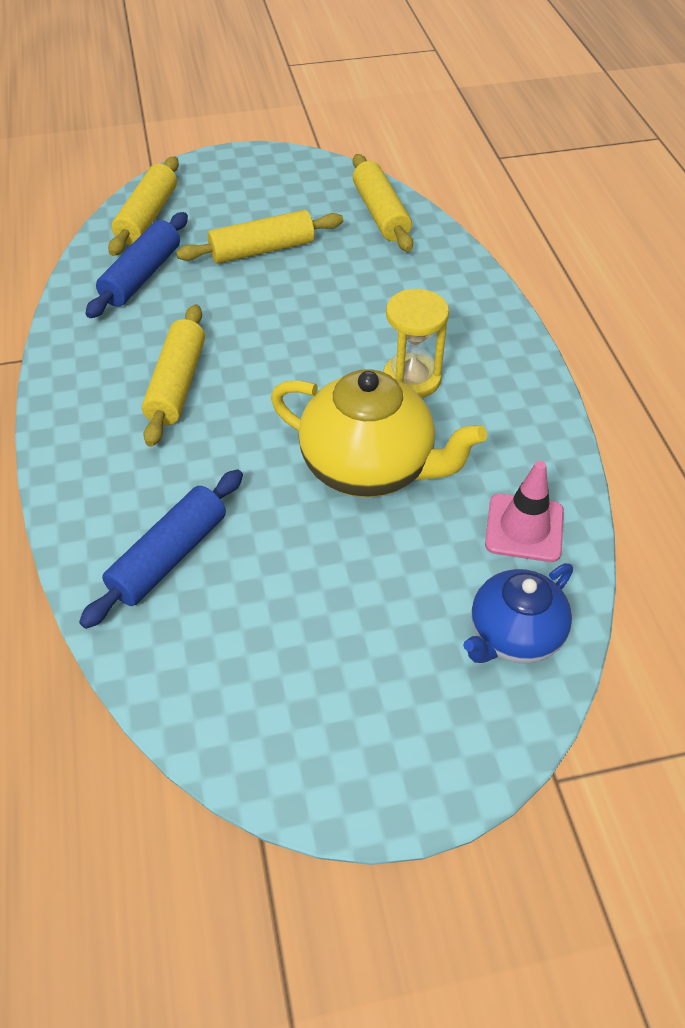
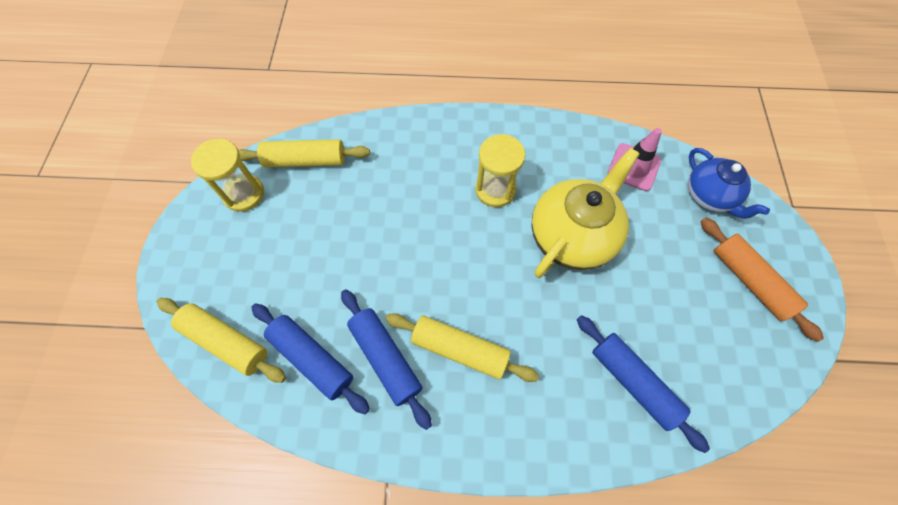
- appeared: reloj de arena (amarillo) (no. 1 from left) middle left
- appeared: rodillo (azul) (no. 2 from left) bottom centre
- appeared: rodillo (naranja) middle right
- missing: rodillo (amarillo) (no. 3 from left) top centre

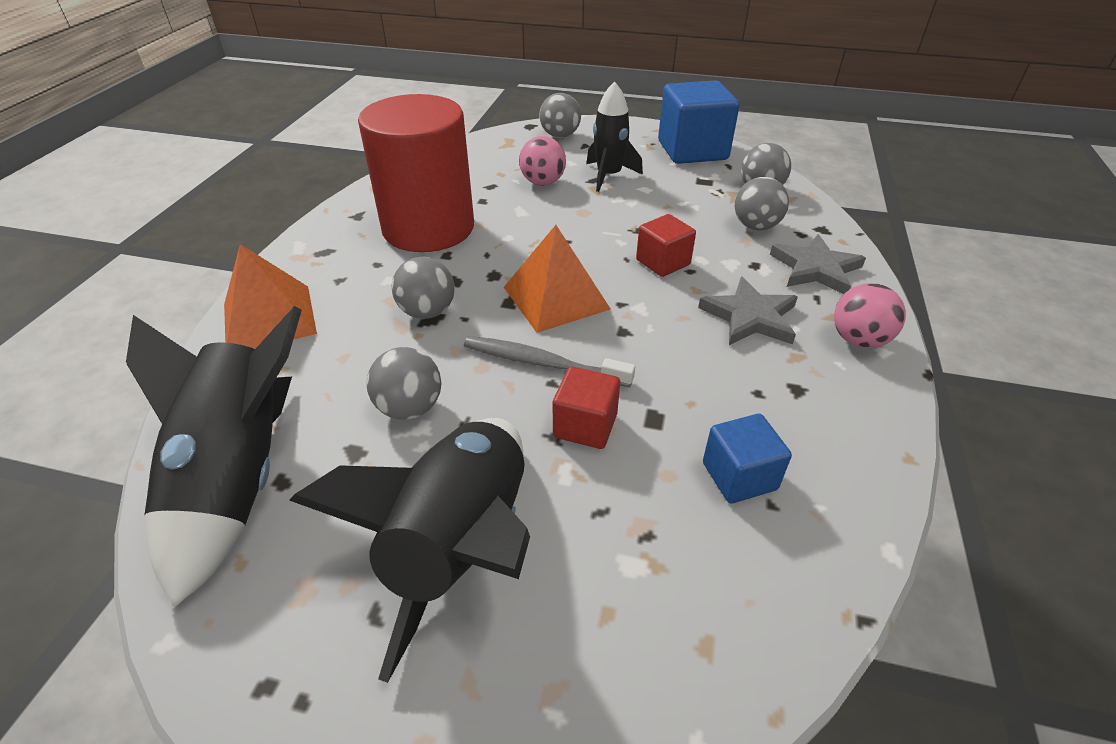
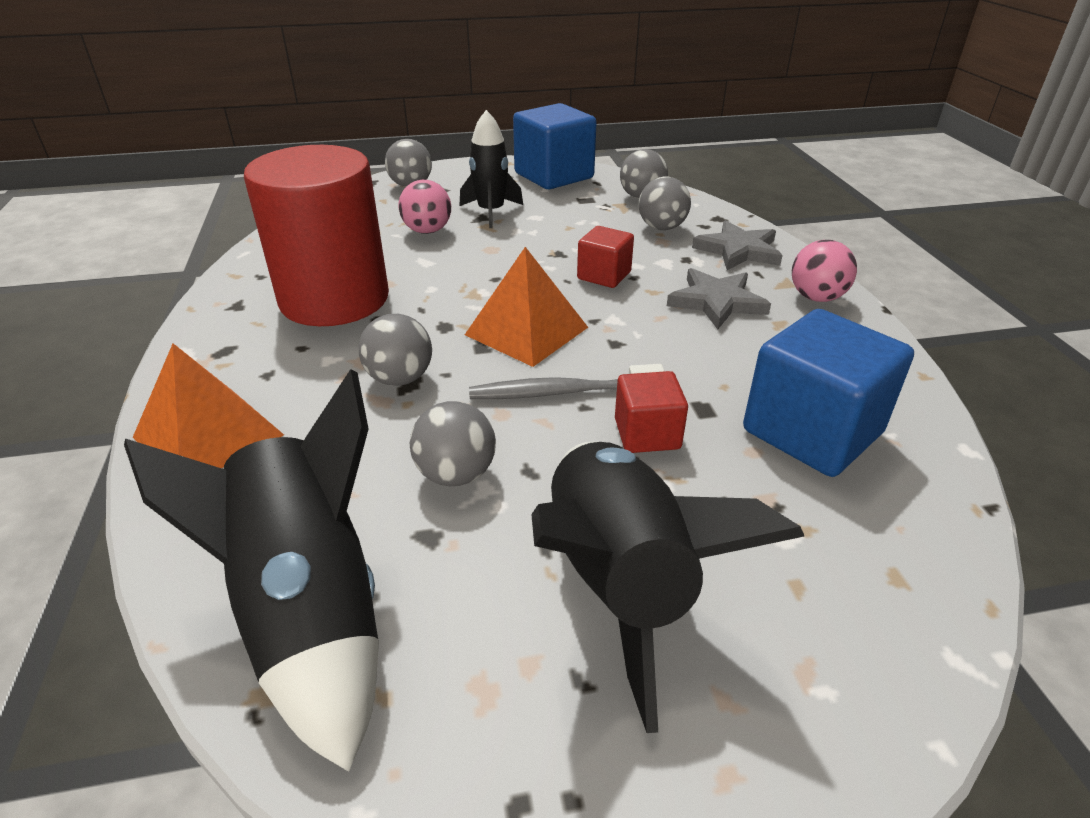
- size: cubo (azul) (no. 2 from left) middle right = middle right x1.83

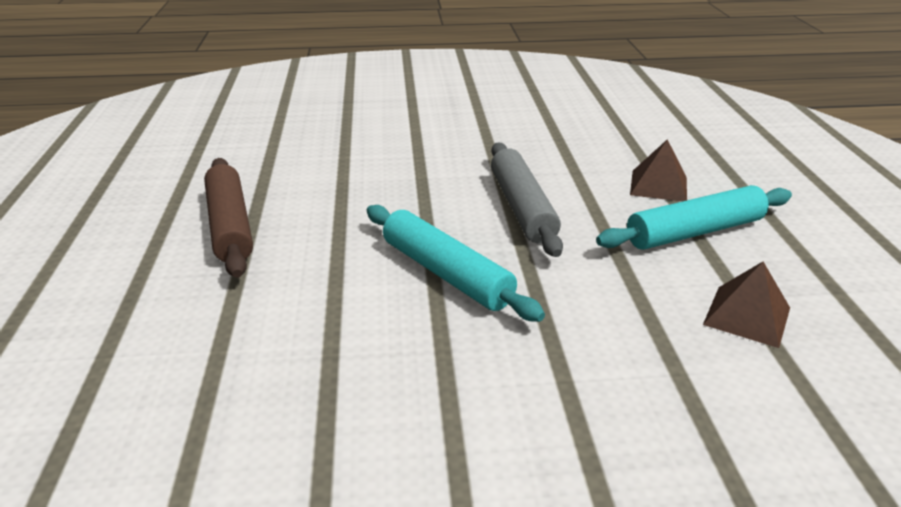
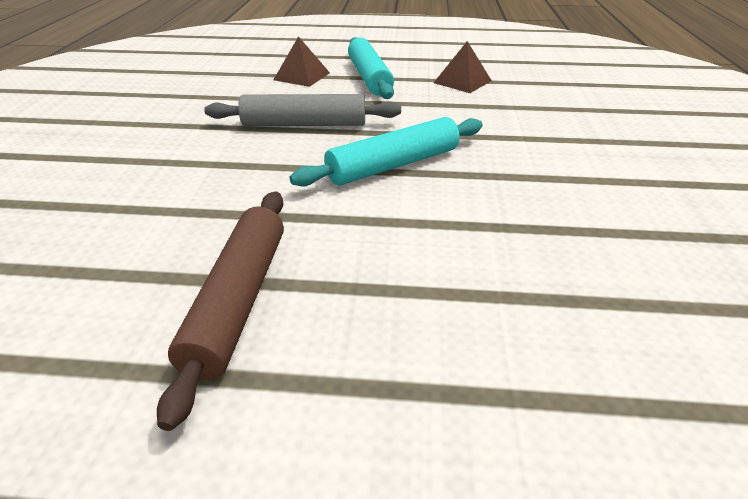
- spun: rodillo (marrón) middle left = middle left 75 degrees counterclockwise

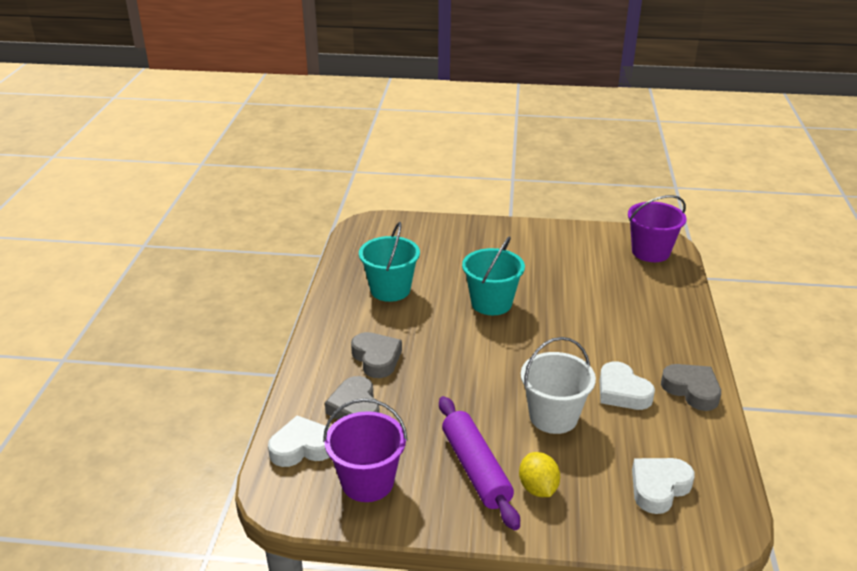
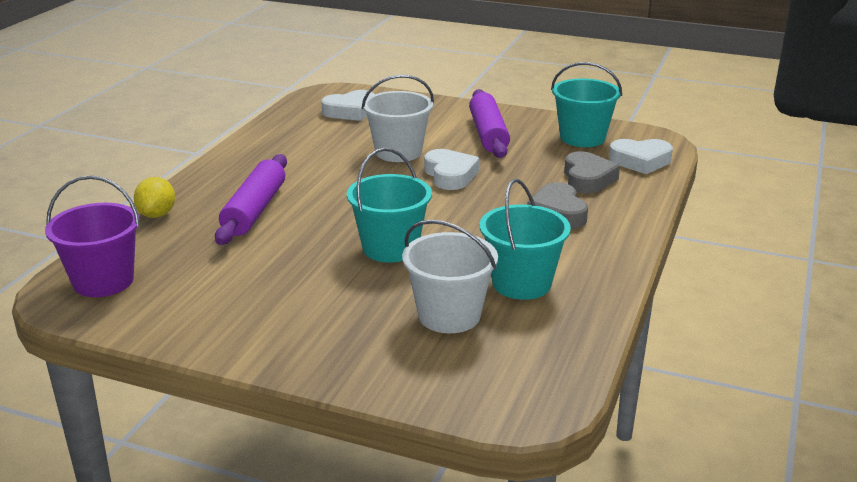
- relocated: limón (amarillo) bottom centre to middle left
- appeared: rodillo (morado) (no. 1 from left) middle left
- appeared: balde (blanco) (no. 2 from left) centre
- relocated: corazón (blanco) (no. 2 from left) bottom right to centre
- colour: balde (morado) (no. 1 from left) bottom centre to balde (turquesa) (no. 3 from left) top right
- missing: corazón (gris) (no. 3 from left) bottom right

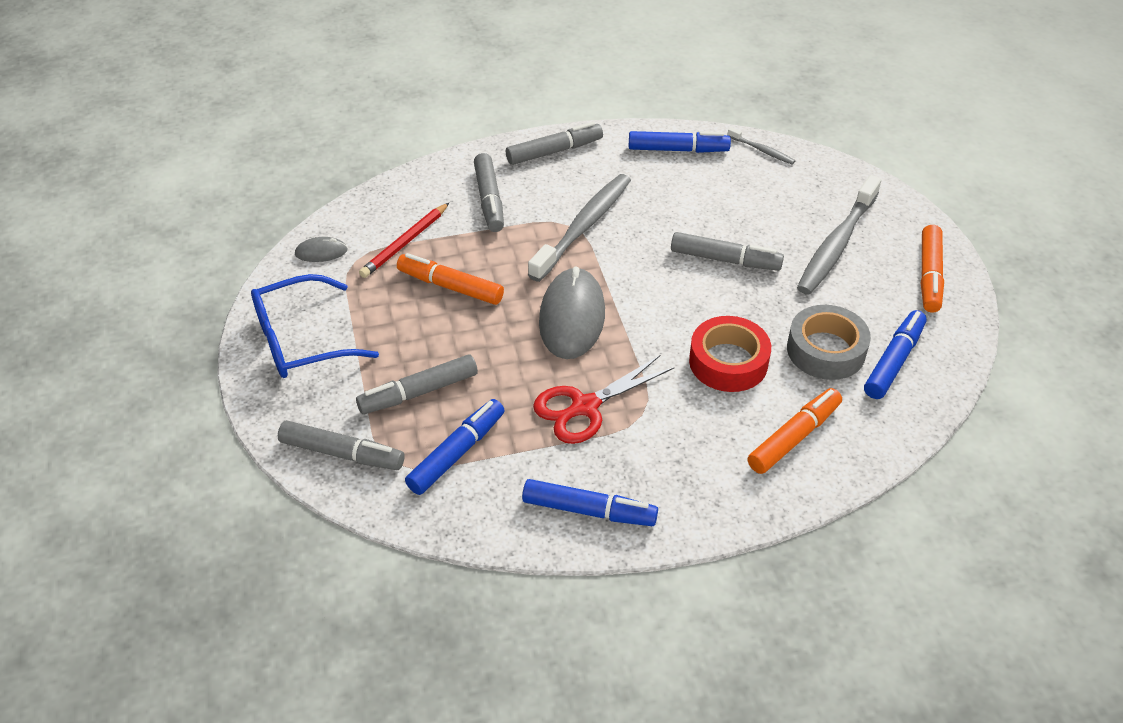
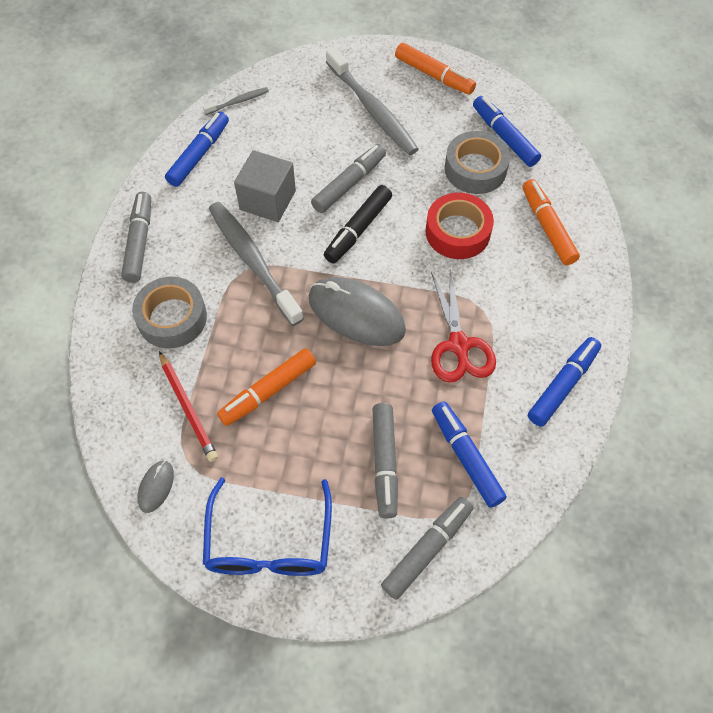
- exchanged: rotulador (gris) (no. 3 from left) top centre to cinta adhesiva (gris) (no. 1 from left) middle left
- appeared: cubo (gris) top centre
- appeared: rotulador (negro) top centre

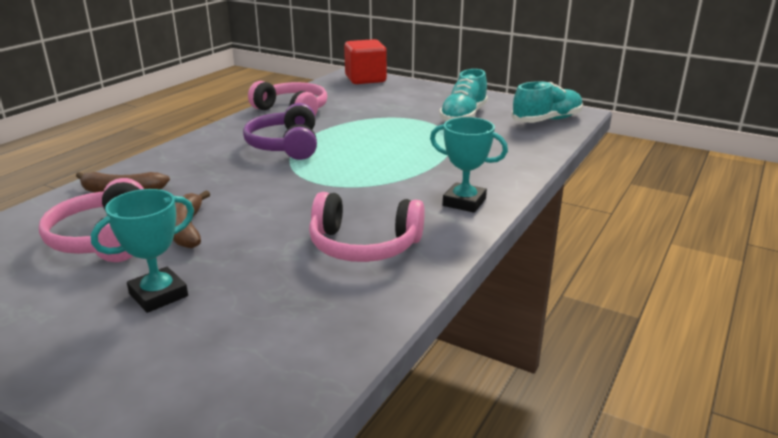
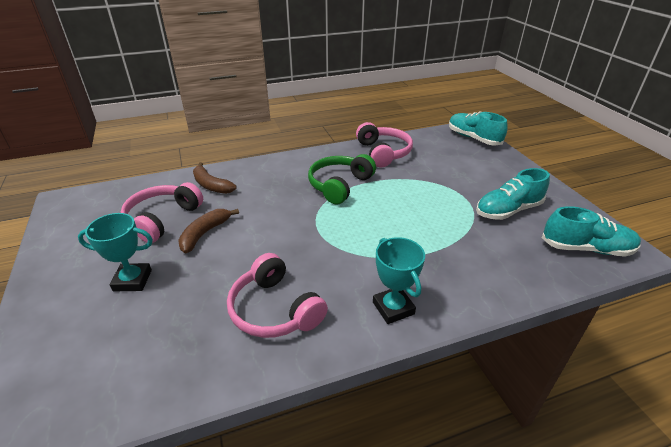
- colour: auriculares (morado) top centre to auriculares (verde) centre
- exchanged: cubo (rojo) top centre to zapato (turquesa) (no. 1 from left) top right

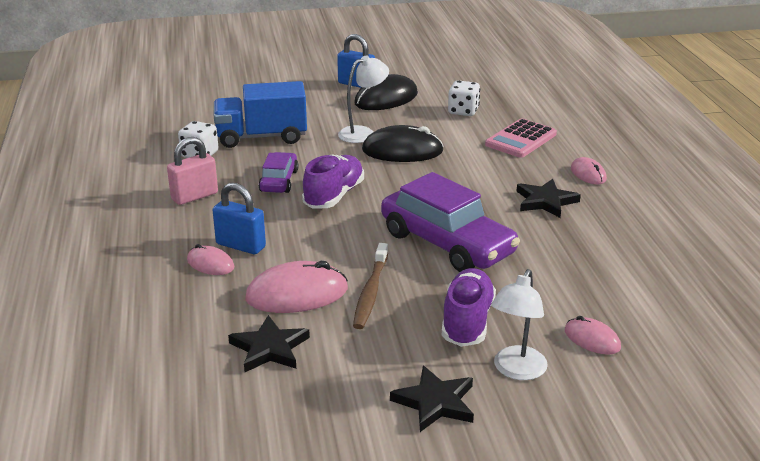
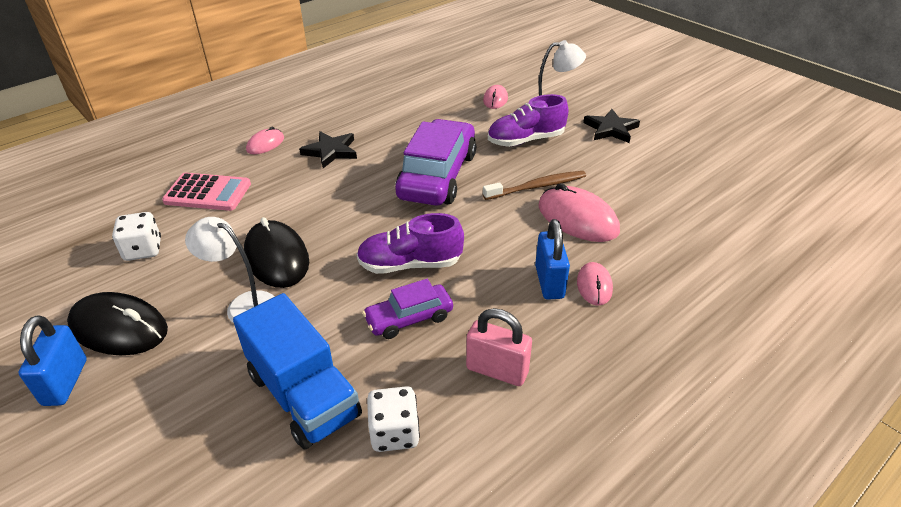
- missing: estrella (negro) (no. 1 from left) bottom centre

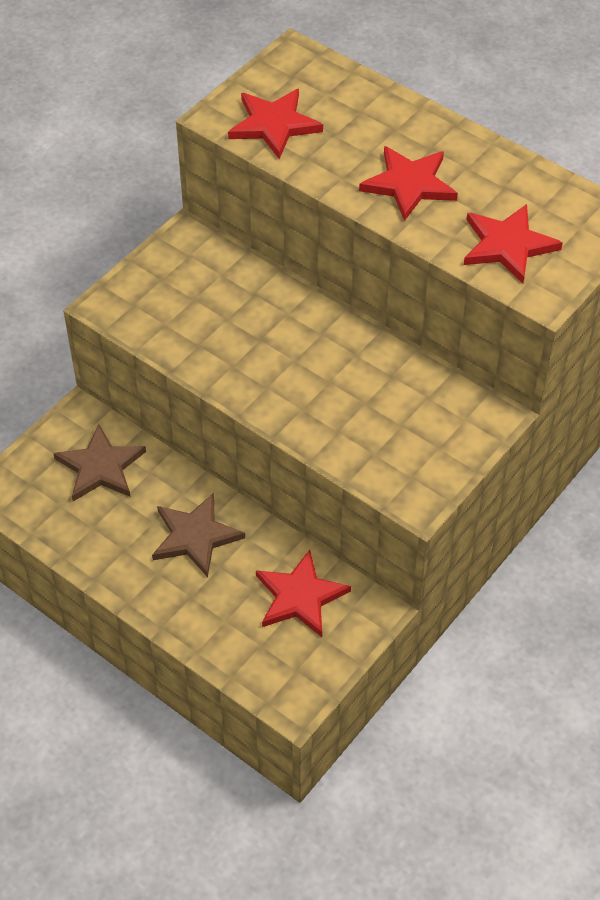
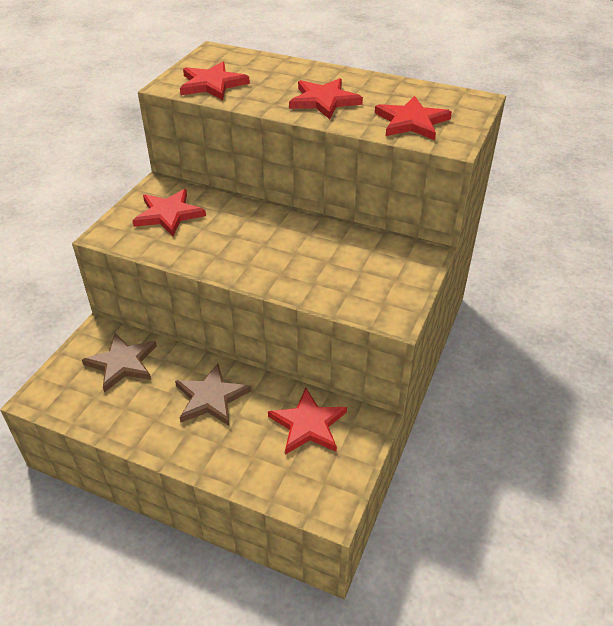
- appeared: estrella (rojo) (no. 1 from left) middle left

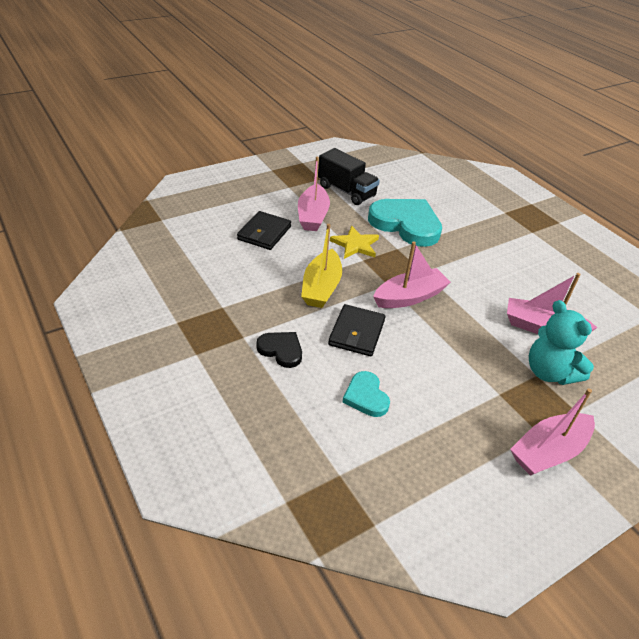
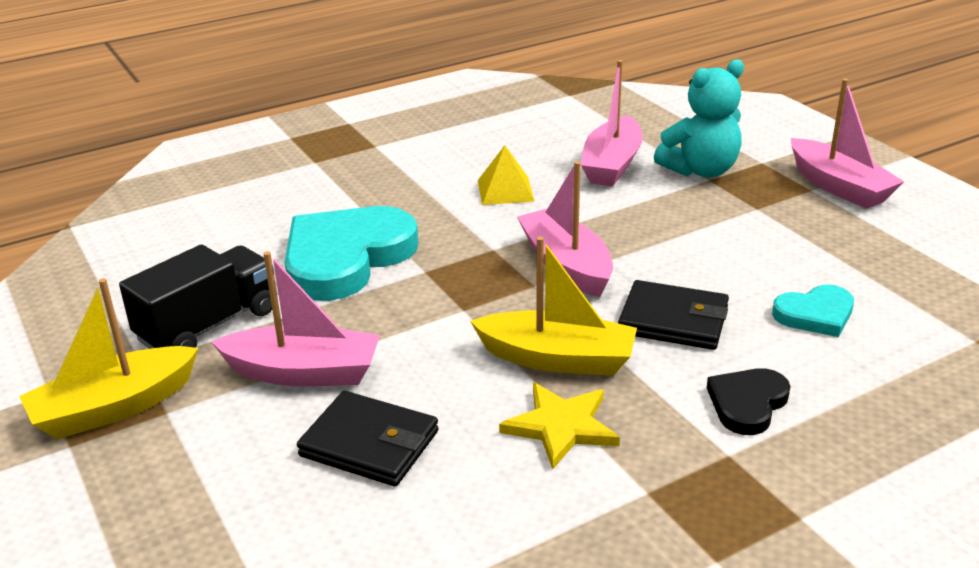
- appeared: barco (amarillo) (no. 1 from left) middle left
- appeared: pirámide (amarillo) top centre
- relocated: estrella (amarillo) centre to bottom centre

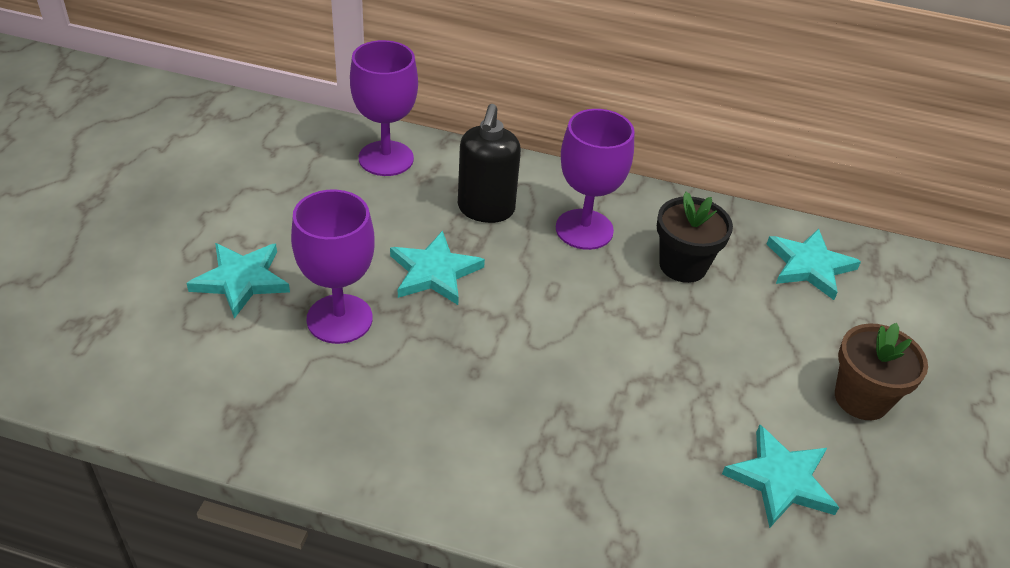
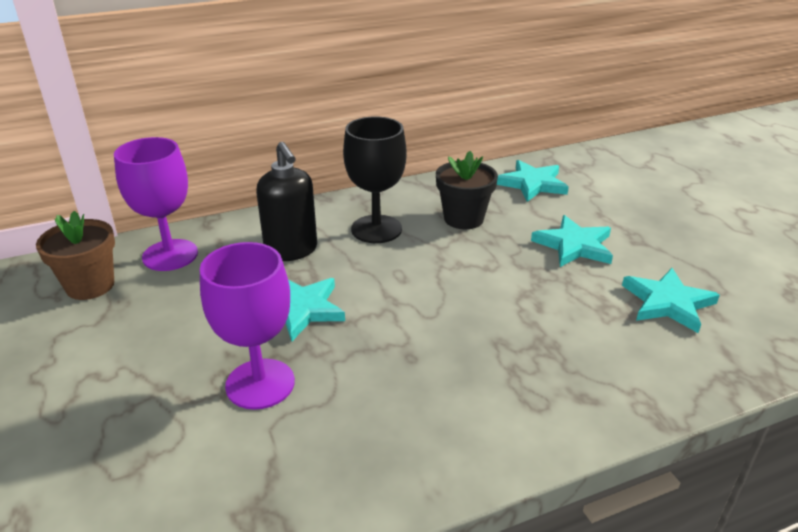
- relocated: maceta (marrón) middle right to middle left
- colour: copa (morado) (no. 3 from left) top centre to copa (negro) centre
- relocated: estrella (turquesa) (no. 1 from left in the first image) middle left to estrella (turquesa) (no. 3 from left) middle right

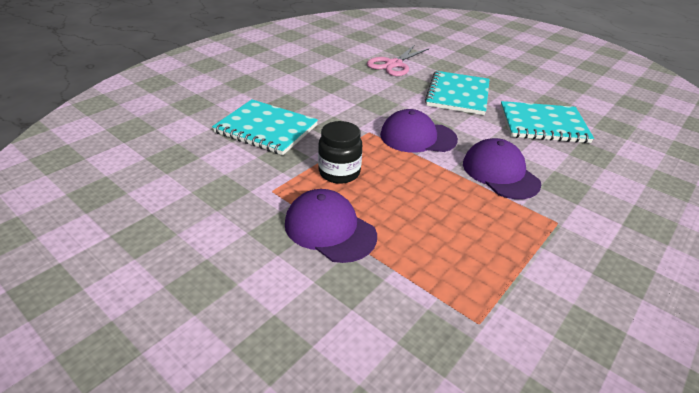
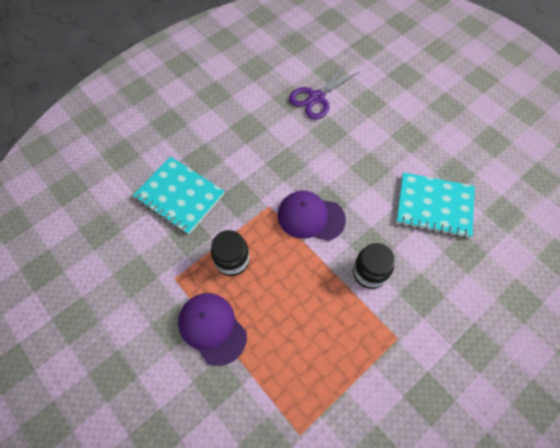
- colour: tijeras (rosa) top centre to tijeras (morado) top centre
- exchanged: gorra (morado) (no. 3 from left) middle right to tarro (negro) (no. 2 from left) middle right
- missing: cuaderno (turquesa) (no. 2 from left) top centre

